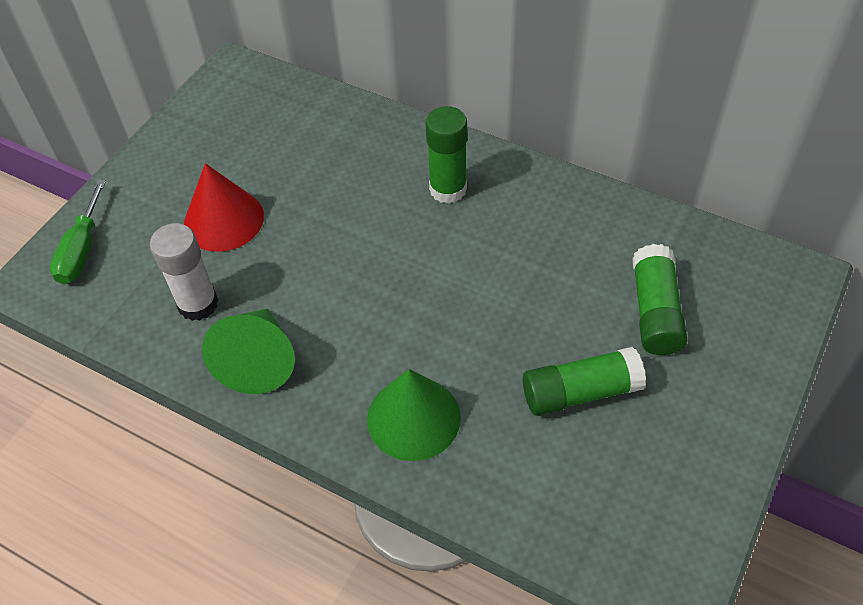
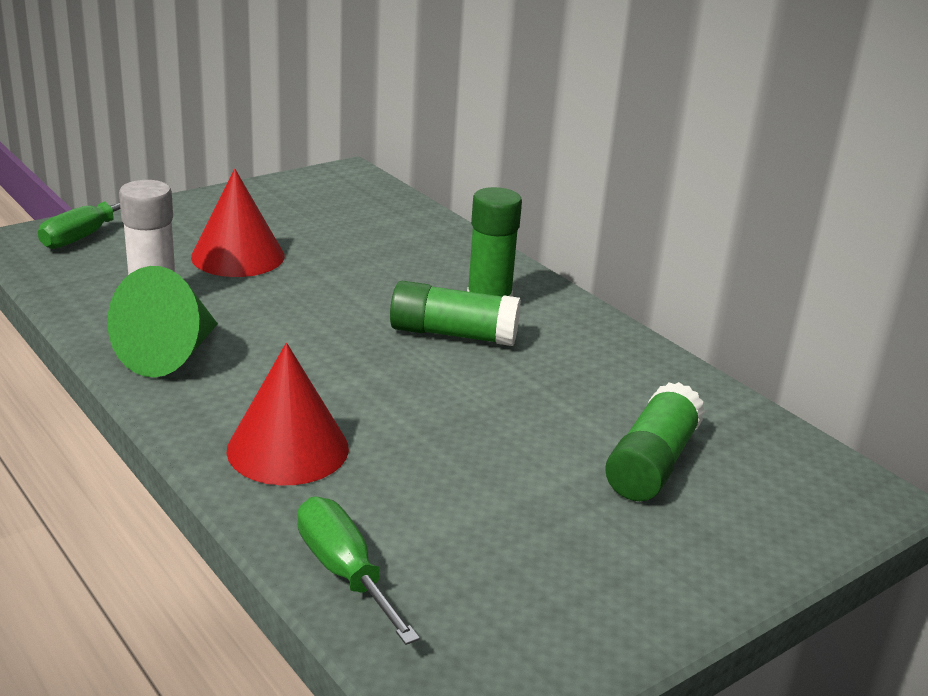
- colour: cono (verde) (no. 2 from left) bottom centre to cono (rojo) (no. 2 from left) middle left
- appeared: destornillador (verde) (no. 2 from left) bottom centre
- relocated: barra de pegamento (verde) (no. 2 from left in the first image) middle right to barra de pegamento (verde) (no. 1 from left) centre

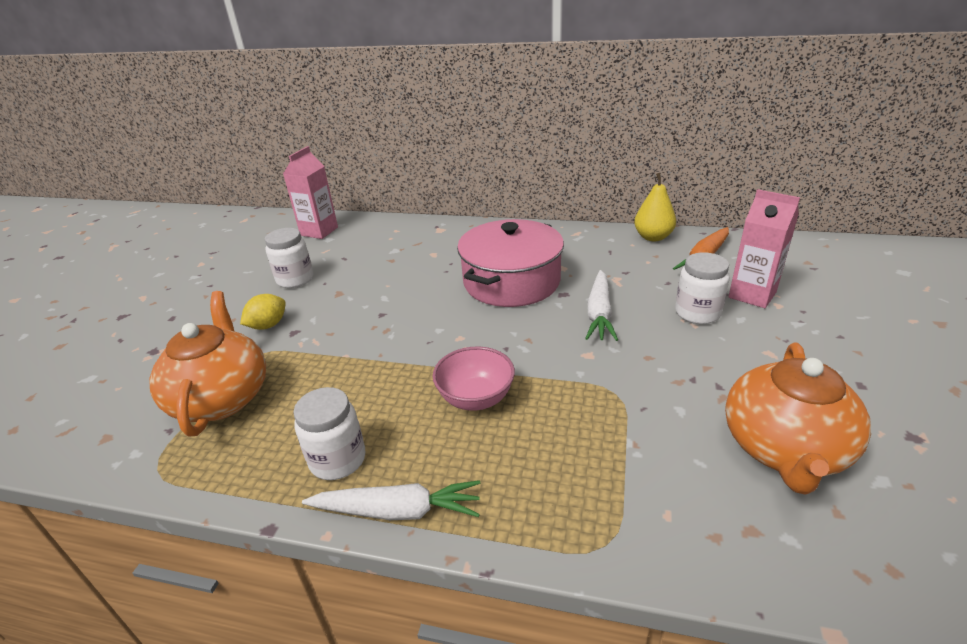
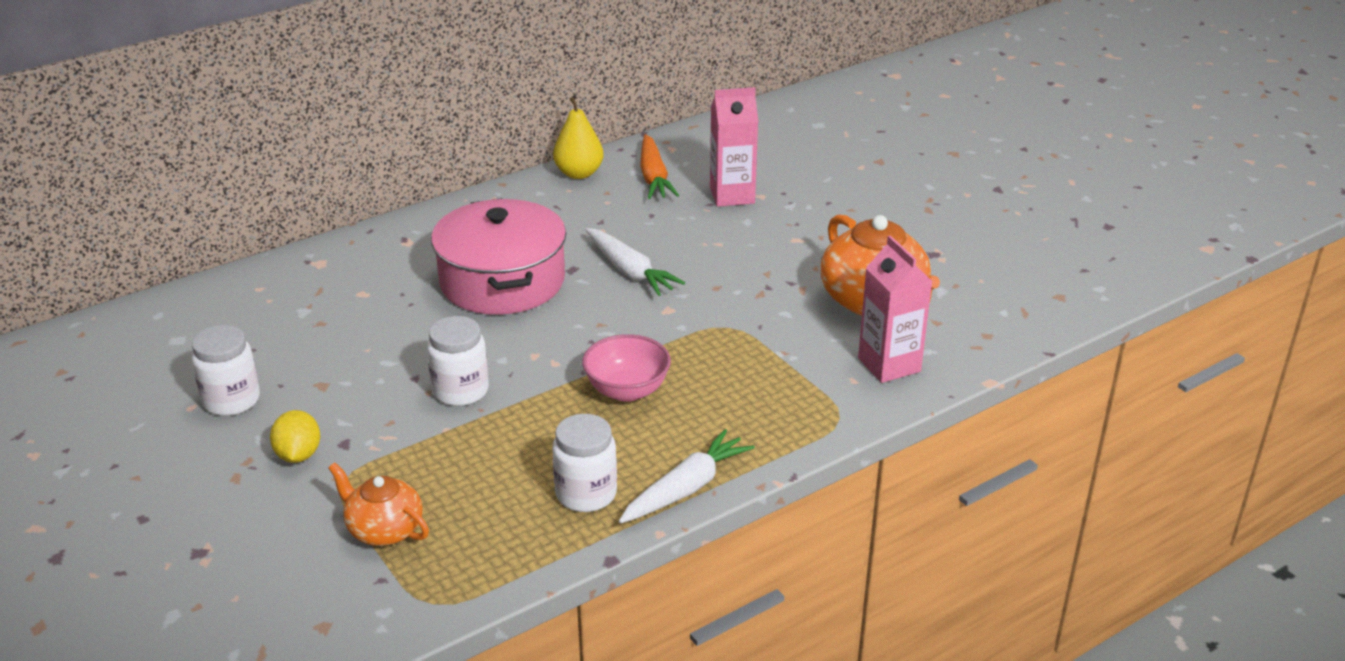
- size: tetera (naranja) (no. 1 from left) middle left = bottom left x0.58
- relocated: tarro (blanco) (no. 3 from left in the first image) middle right to tarro (blanco) (no. 2 from left) centre
- relocated: cartón de leche (rosa) (no. 1 from left in the first image) top left to cartón de leche (rosa) (no. 2 from left) centre

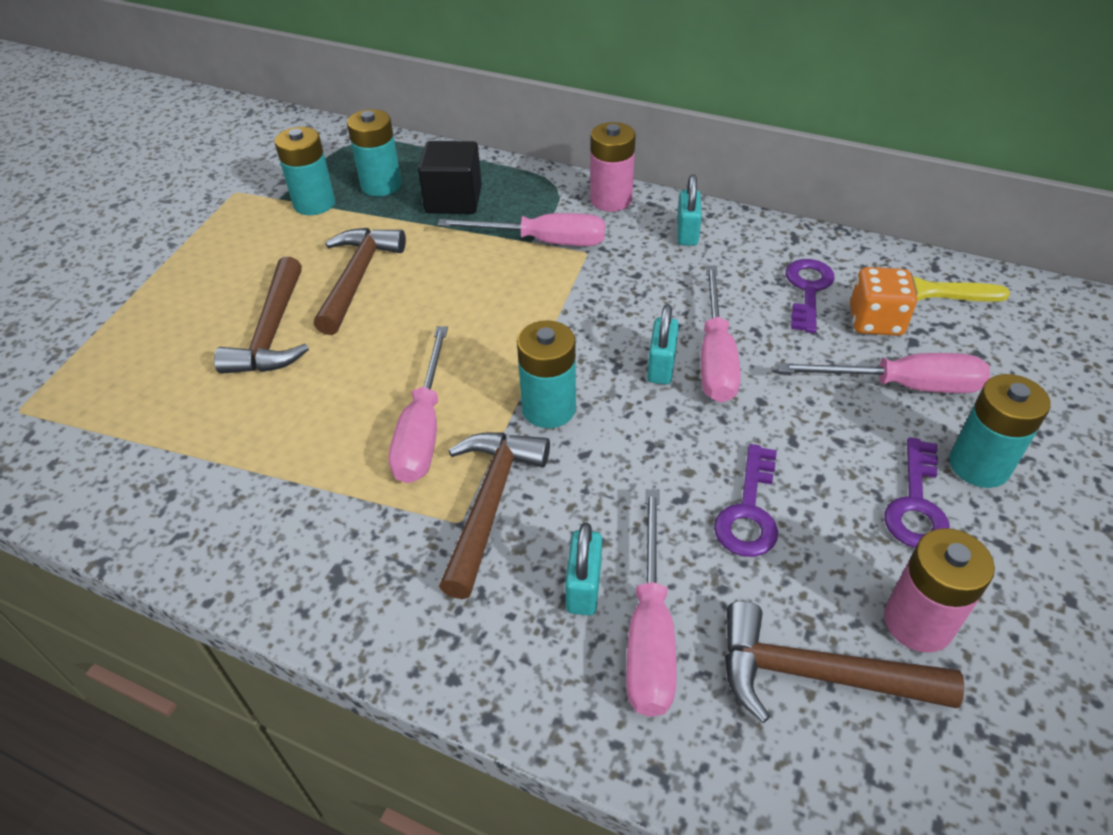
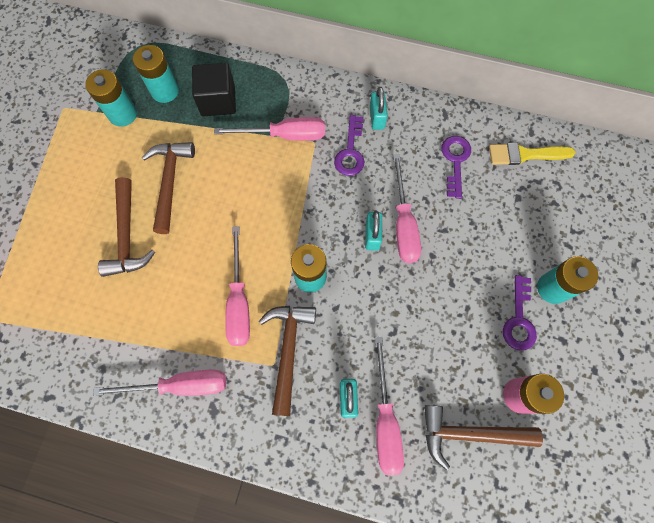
- relocated: destornillador (rosa) (no. 5 from left in the first image) middle right to destornillador (rosa) (no. 1 from left) bottom left
- relocated: llave (morado) (no. 1 from left) middle right to top centre
- missing: pila (rosa) (no. 1 from left) top centre
- missing: dado (naranja) middle right

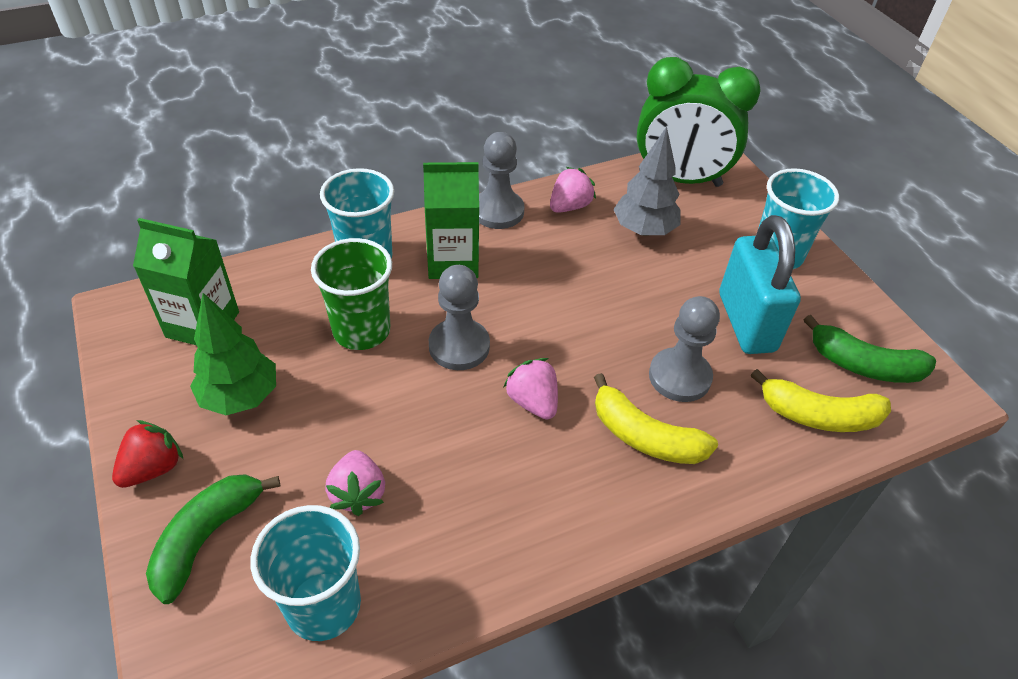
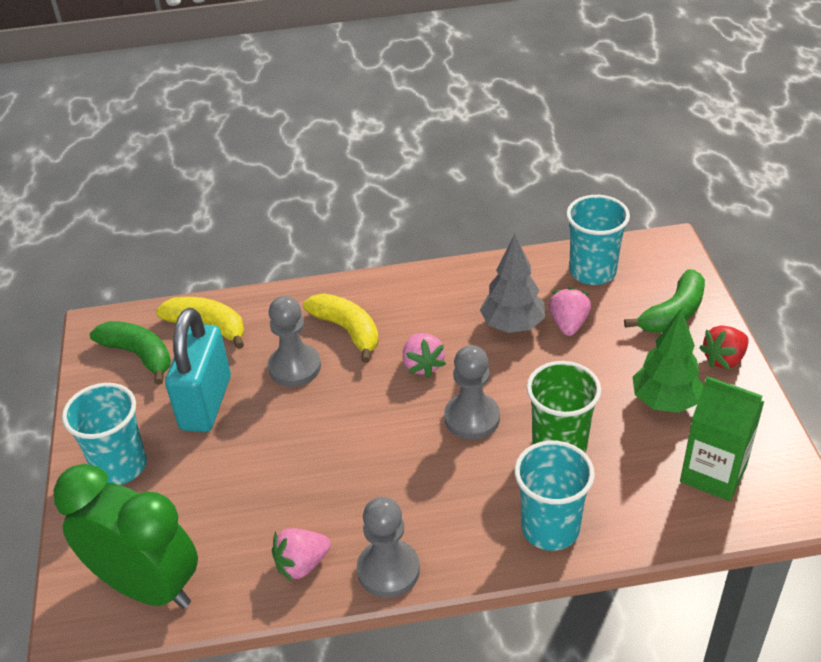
- relocated: árbol (gris) top centre to centre
- missing: cartón de leche (verde) (no. 2 from left) top centre

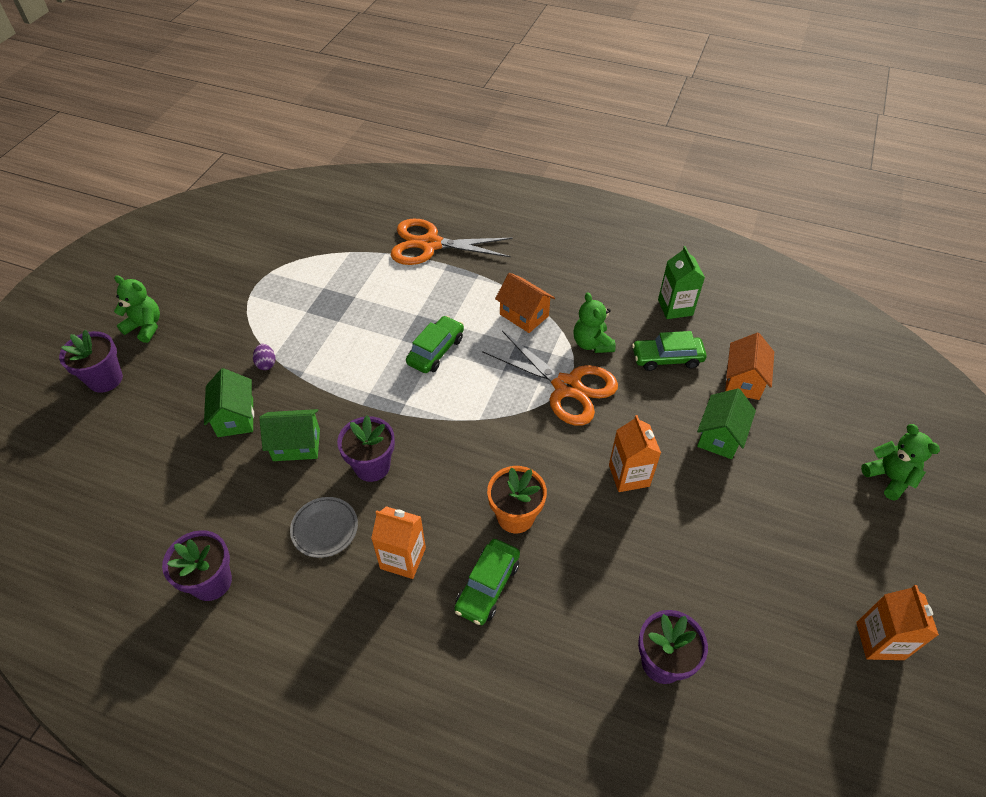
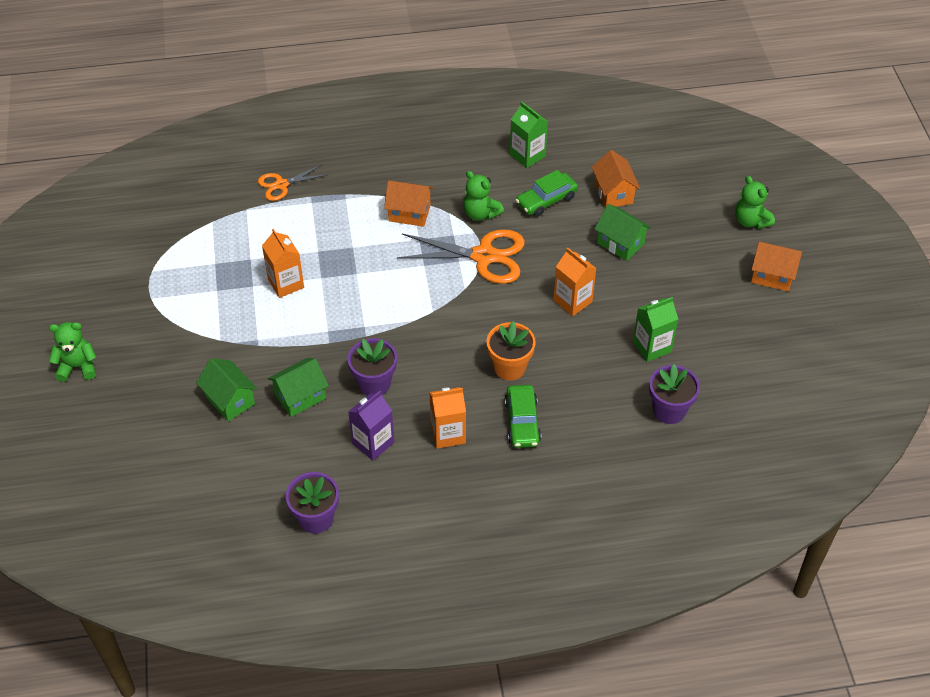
- size: tijeras (naranja) (no. 1 from left) top centre = top left x0.57
- relocated: cartón de leche (naranja) (no. 3 from left in the first image) bottom right to cartón de leche (naranja) (no. 1 from left) middle left
- exchanged: plato (gris) middle left to cartón de leche (morado) centre
- spun: casa (verde) (no. 3 from left) middle right = top right 45 degrees counterclockwise
- appeared: cartón de leche (verde) (no. 2 from left) middle right
- spun: osito (verde) (no. 3 from left) middle right = top right 150 degrees counterclockwise
- appeared: casa (naranja) (no. 3 from left) middle right
- missing: maceta (morado) (no. 1 from left) middle left
- missing: huevo (morado) middle left
- missing: coche (verde) (no. 1 from left) centre

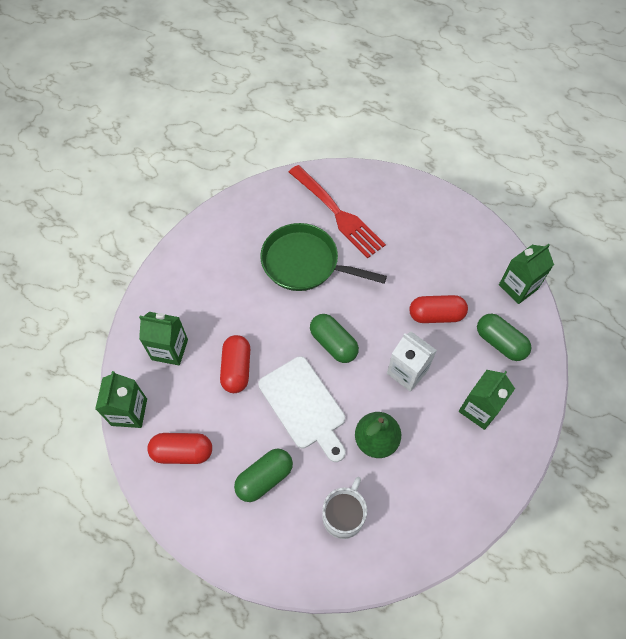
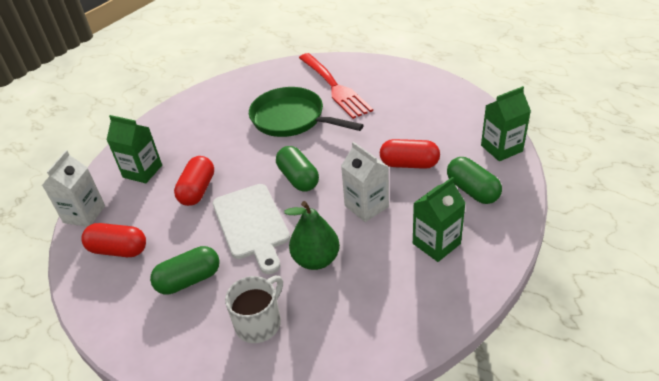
- colour: cartón de leche (verde) (no. 1 from left) middle left to cartón de leche (blanco) (no. 1 from left) middle left

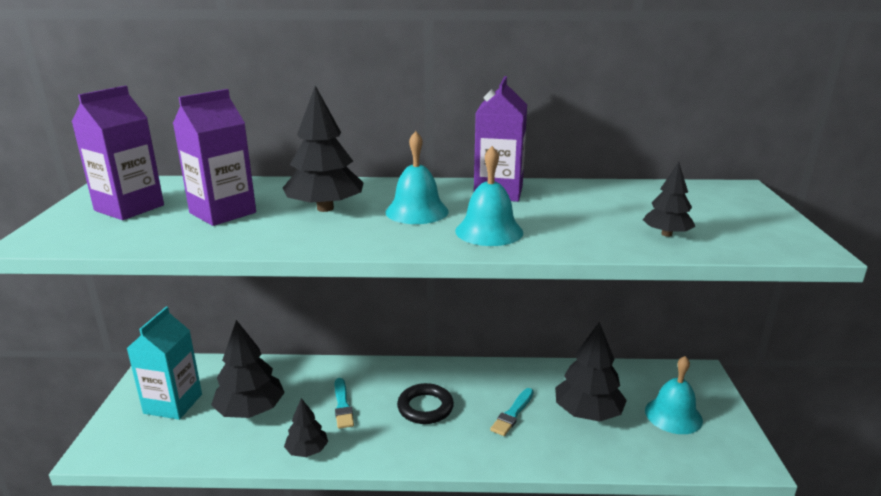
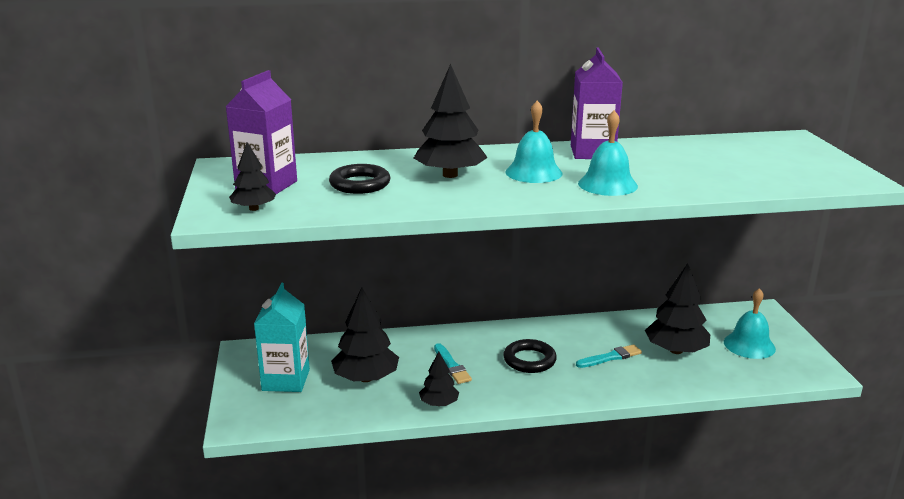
- relocated: árbol (negro) (no. 5 from left in the first image) middle right to árbol (negro) (no. 1 from left) middle left
- exchanged: cartón de leche (morado) (no. 2 from left) top left to anillo (negro) (no. 1 from left) centre
- spun: pincel (turquesa) (no. 2 from left) bottom centre = bottom right 135 degrees counterclockwise

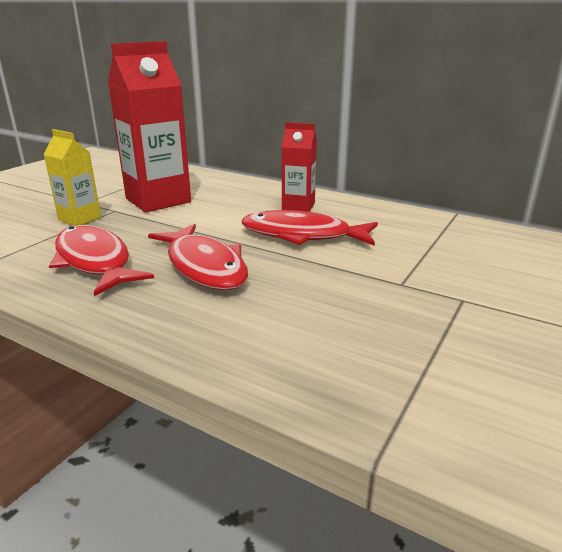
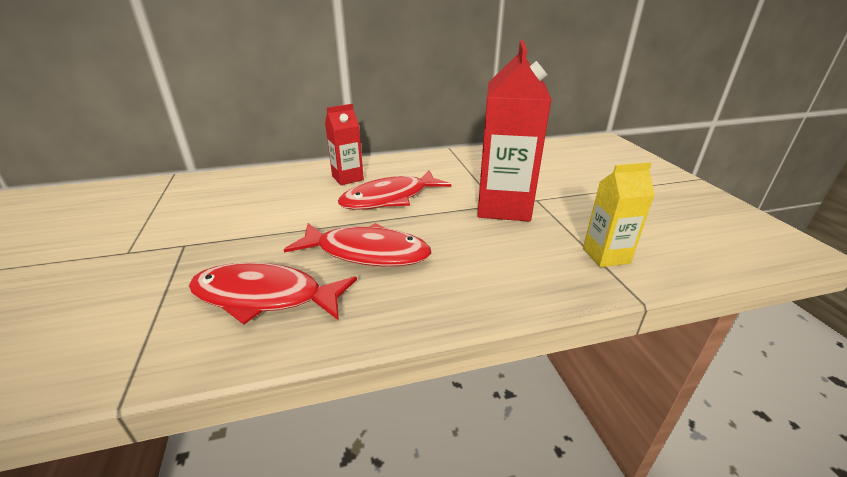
- relocated: cartón de leche (rojo) (no. 1 from left in the first image) top left to cartón de leche (rojo) (no. 2 from left) top centre
- relocated: cartón de leche (amarillo) top left to middle right

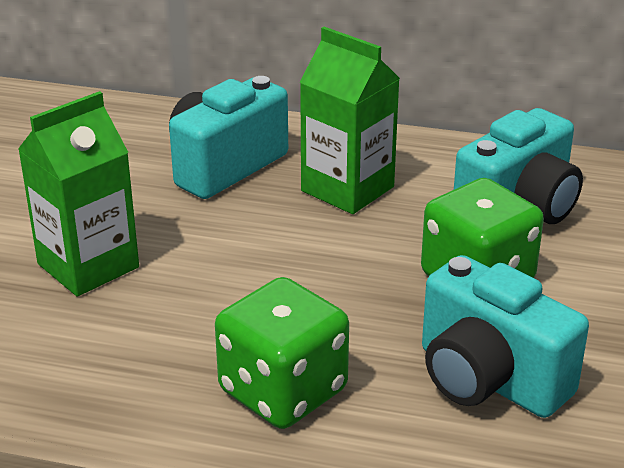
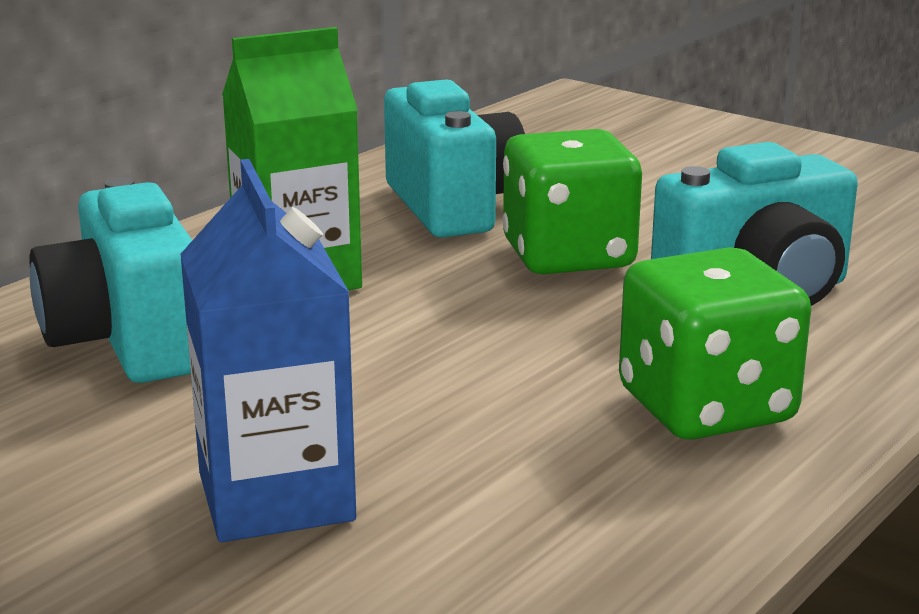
- colour: cartón de leche (verde) (no. 1 from left) middle left to cartón de leche (azul) middle left

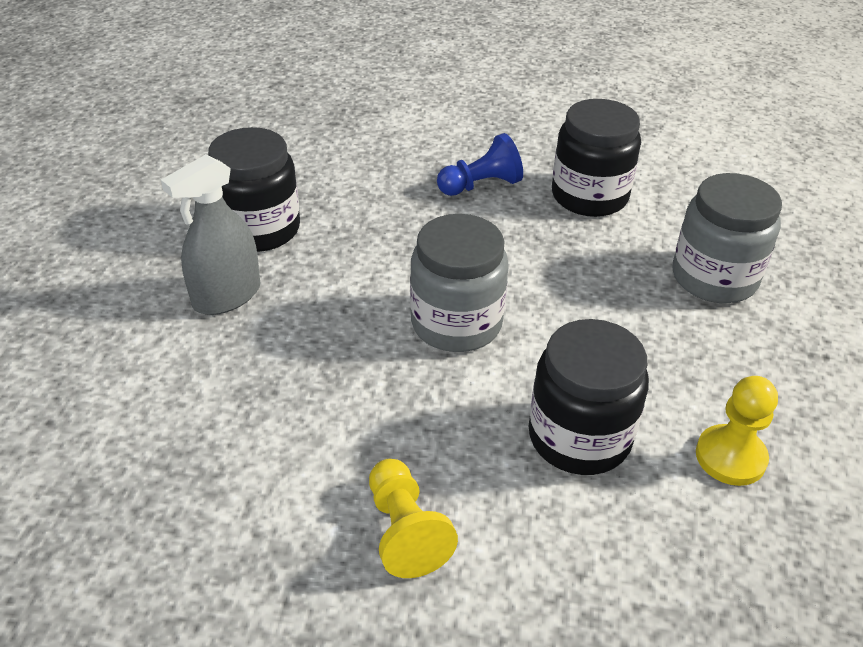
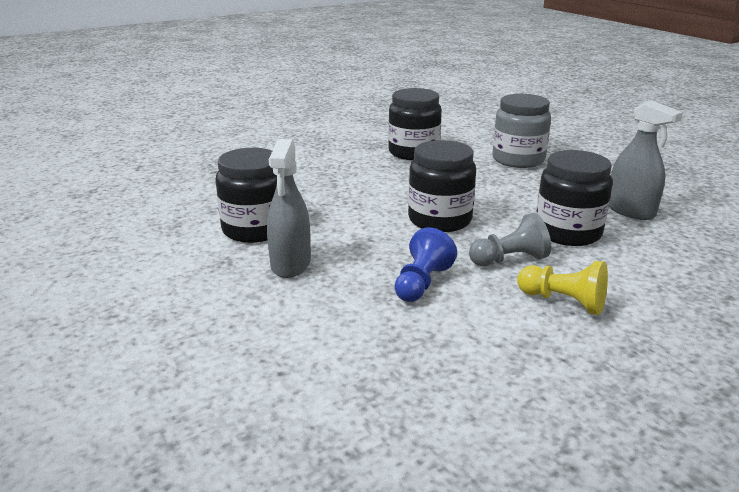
- relocated: peón (azul) top centre to centre
- colour: tarro (gris) (no. 1 from left) centre to tarro (negro) (no. 3 from left) centre
- appeared: peón (gris) middle right
- exchanged: peón (amarillo) (no. 2 from left) middle right to pulverizador (gris) (no. 2 from left) top right

